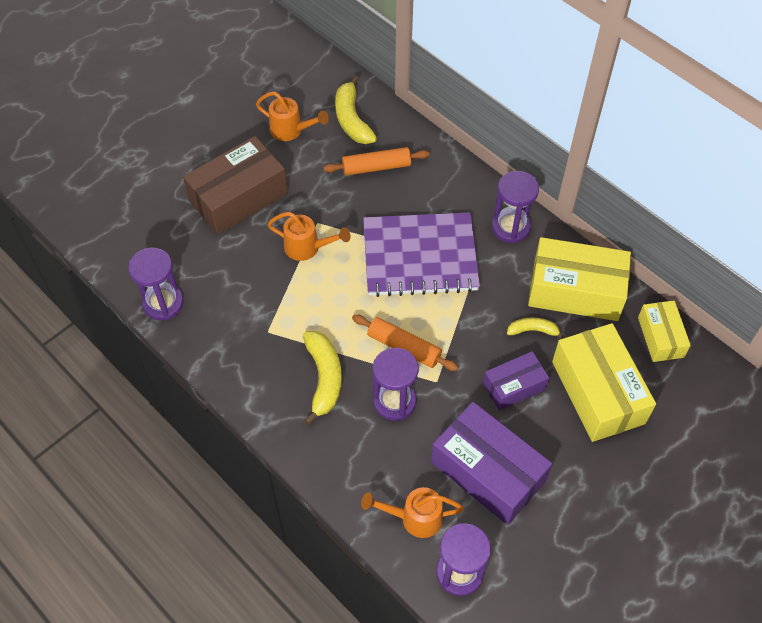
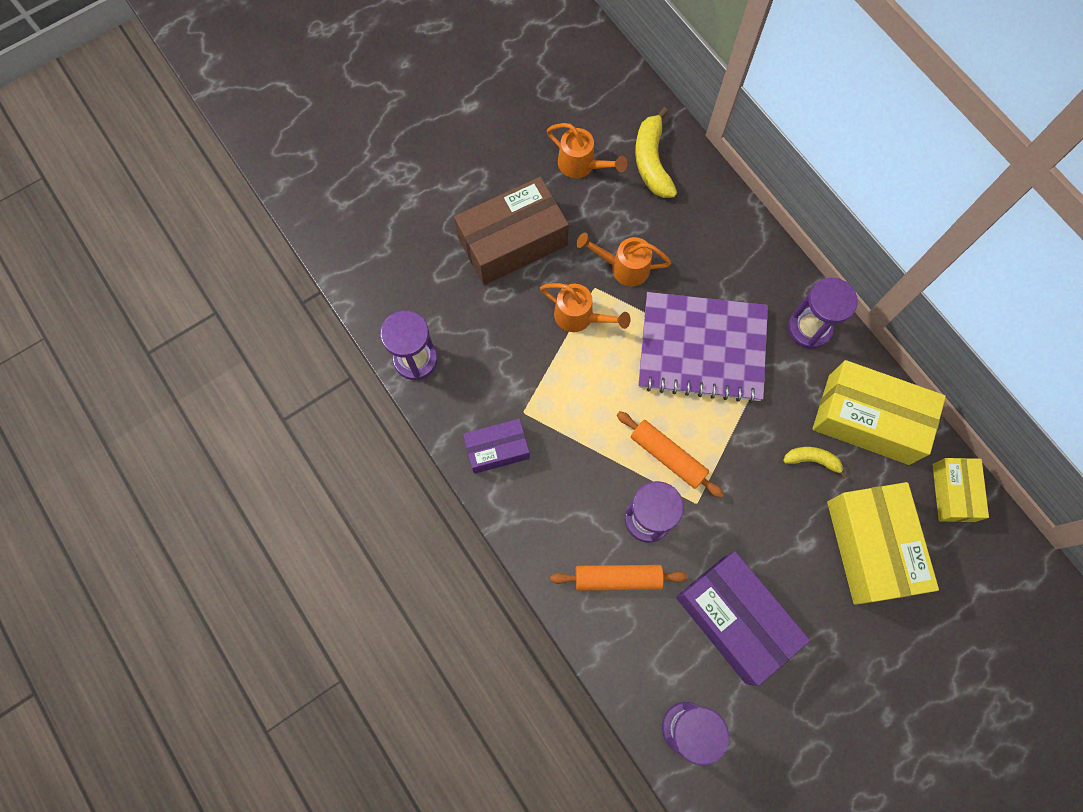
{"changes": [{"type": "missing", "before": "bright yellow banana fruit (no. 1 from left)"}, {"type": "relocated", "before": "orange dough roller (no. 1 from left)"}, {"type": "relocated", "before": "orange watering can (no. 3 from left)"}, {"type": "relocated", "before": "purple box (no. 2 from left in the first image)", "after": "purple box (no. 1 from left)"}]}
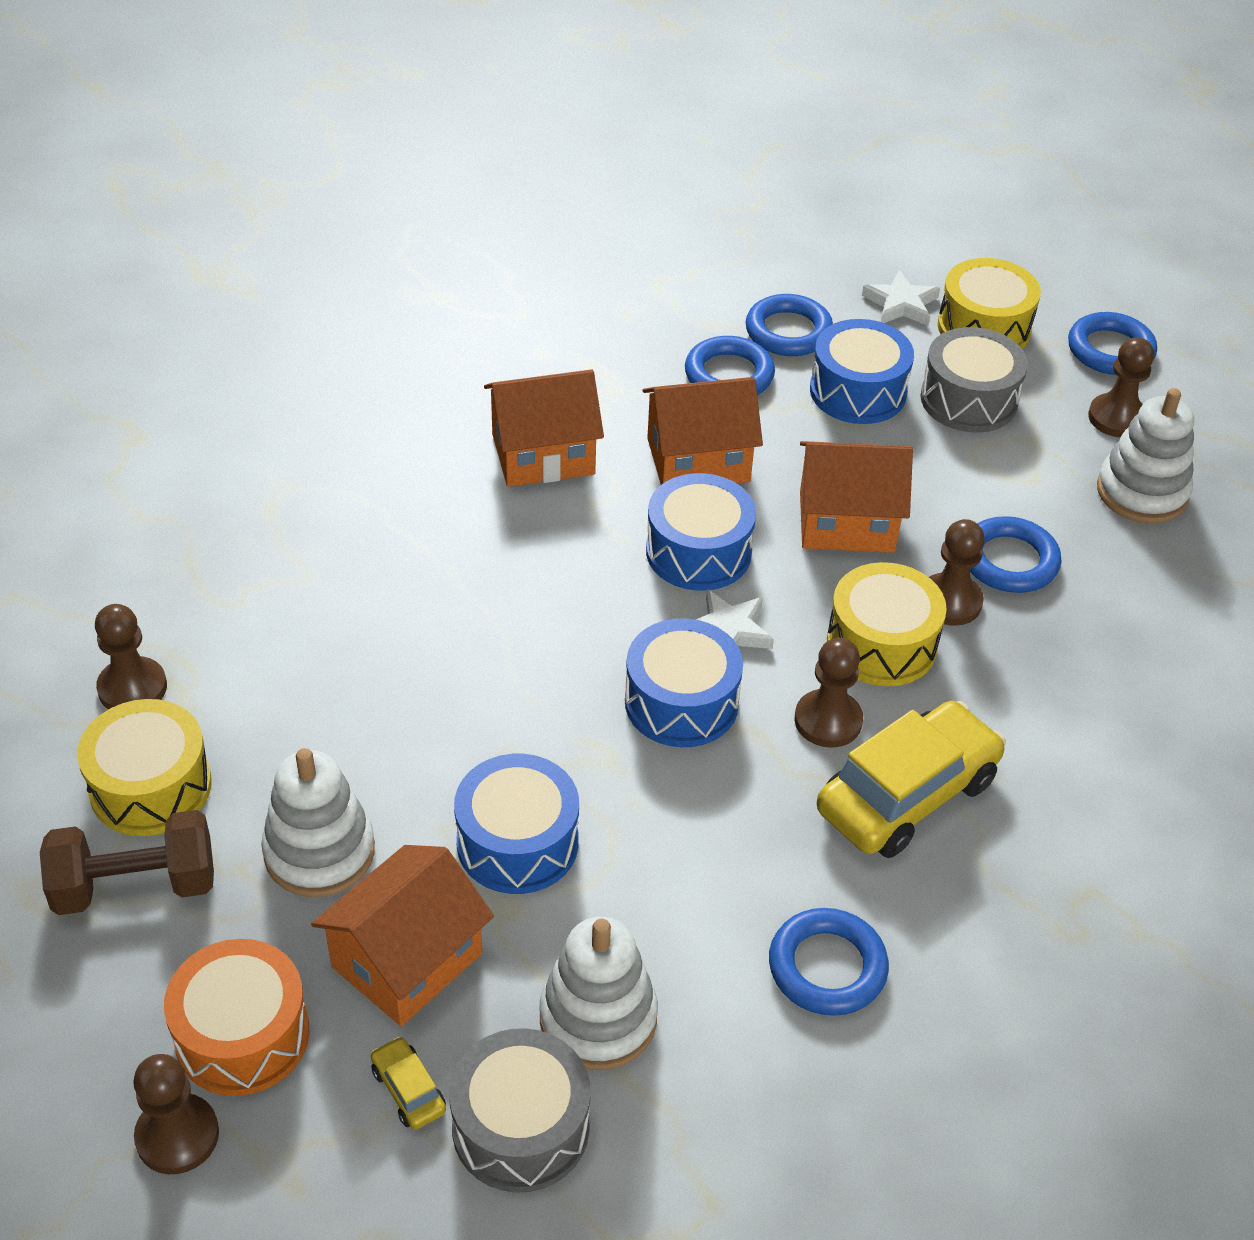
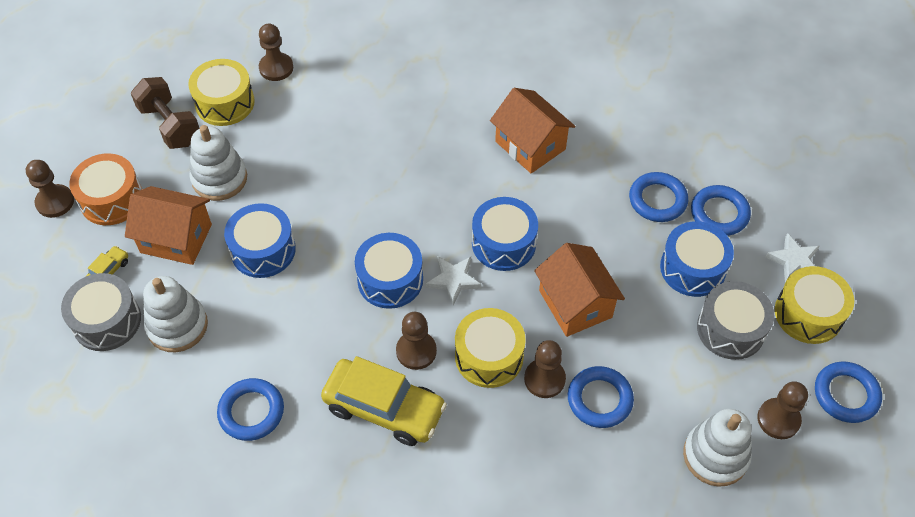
{"changes": [{"type": "missing", "before": "orange cottage (no. 3 from left)"}]}
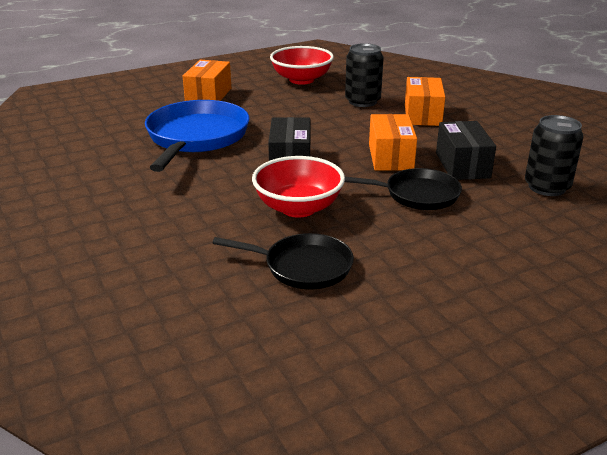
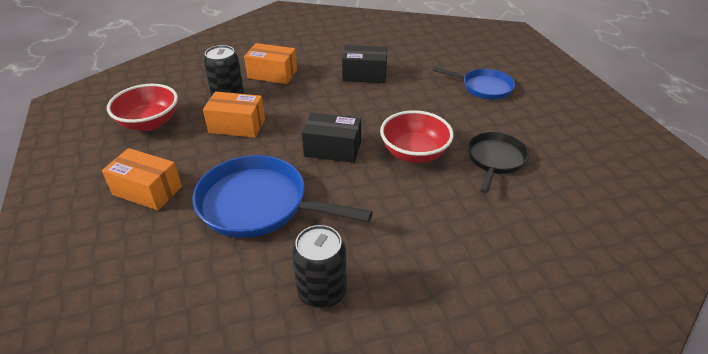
{"changes": [{"type": "missing", "before": "ebony frying pan (no. 2 from left)"}, {"type": "appeared", "after": "blue frying pan (no. 2 from left)"}, {"type": "relocated", "before": "orange box (no. 2 from left)"}, {"type": "relocated", "before": "ebony can (no. 2 from left)"}]}
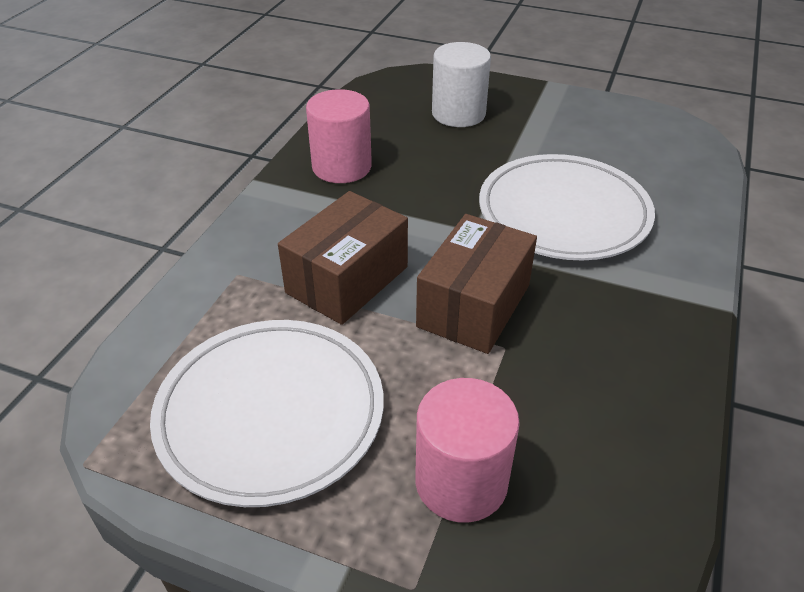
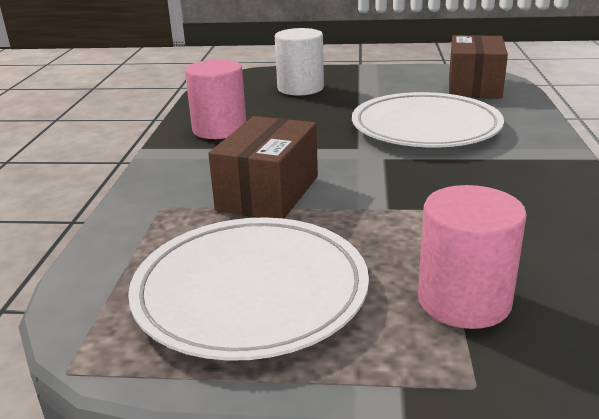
{"changes": [{"type": "relocated", "before": "brown box (no. 2 from left)"}]}
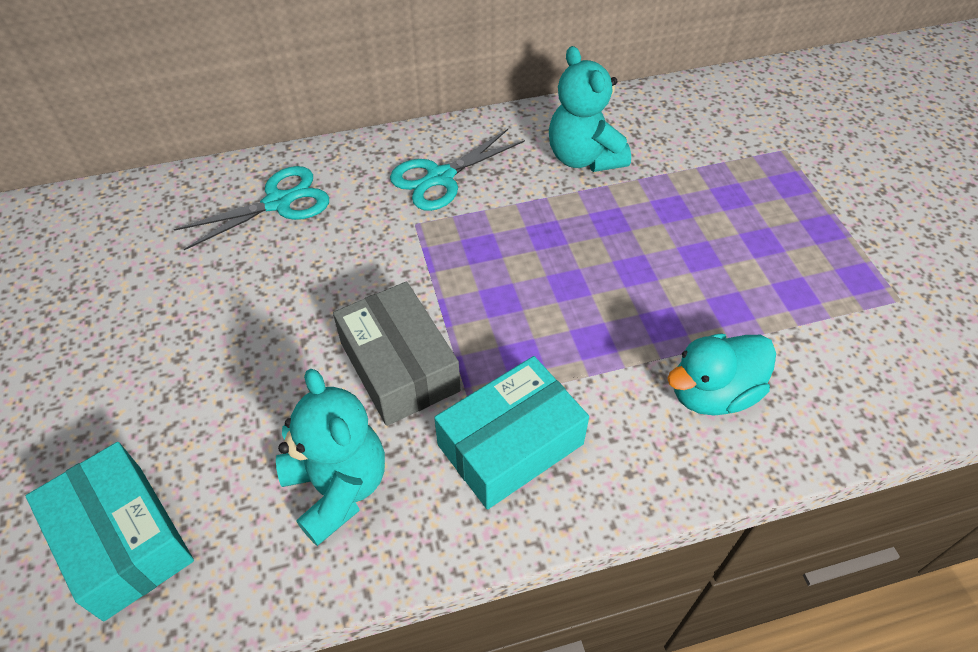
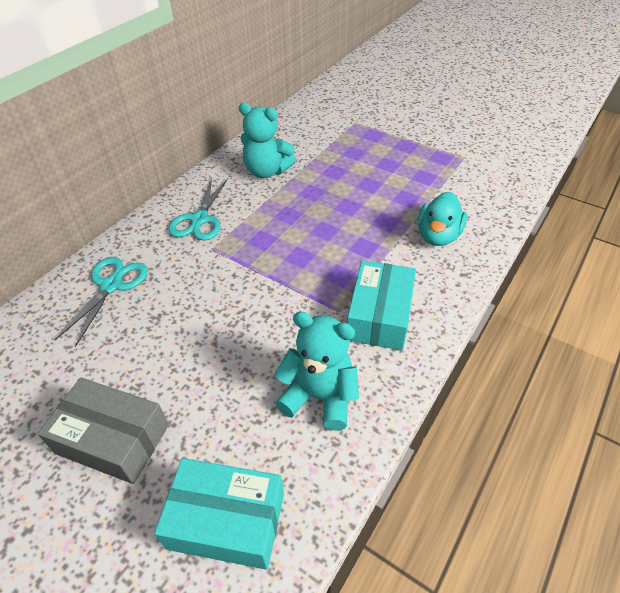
{"changes": [{"type": "relocated", "before": "grey box"}]}
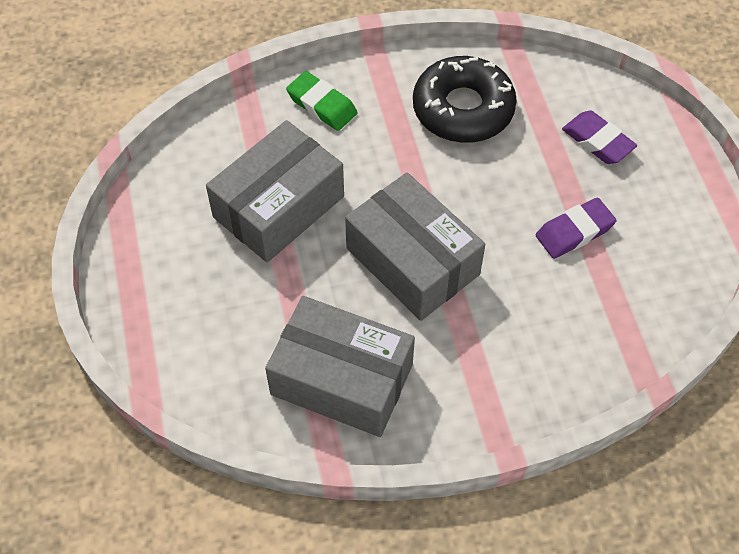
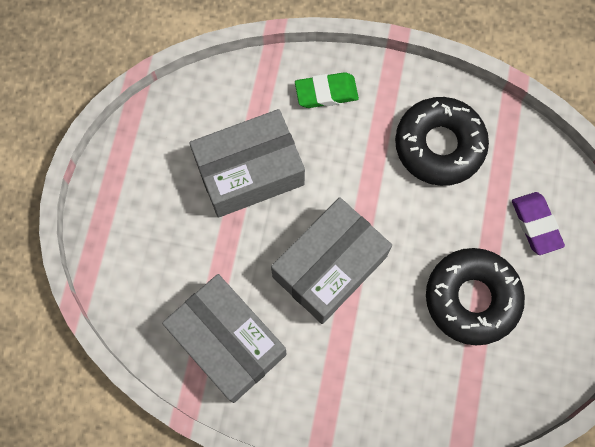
{"changes": [{"type": "exchanged", "before": "purple gum eraser (no. 1 from left)", "after": "ebony donut (no. 2 from left)"}, {"type": "spun", "before": "green gum eraser", "turn": -75}, {"type": "spun", "before": "grey box (no. 3 from left)", "turn": 60}]}
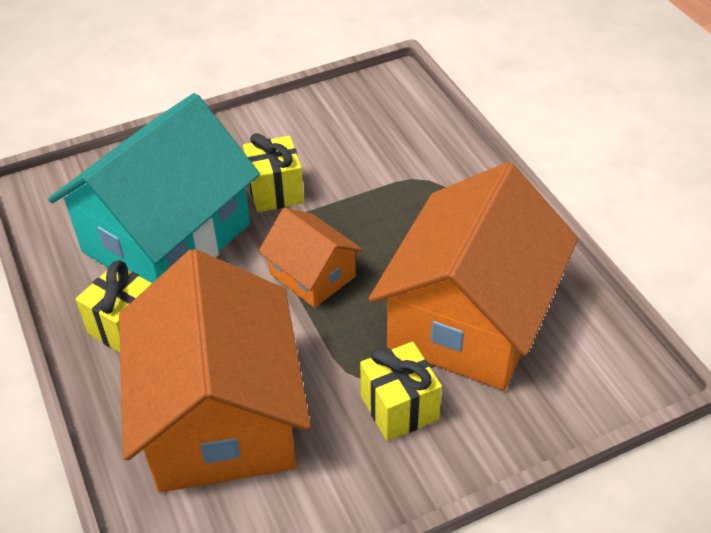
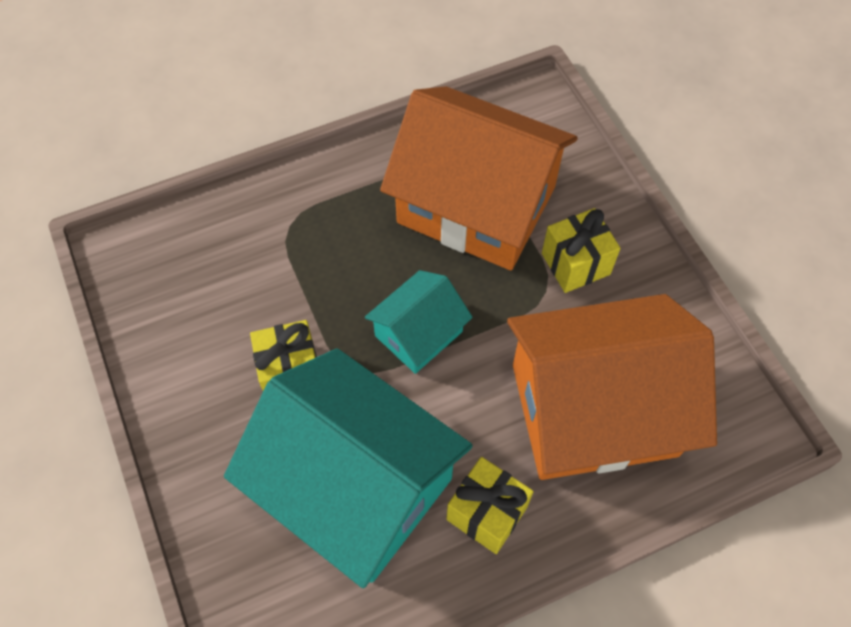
{"changes": [{"type": "colour", "before": "orange cottage (no. 2 from left)", "after": "teal cottage (no. 2 from left)"}]}
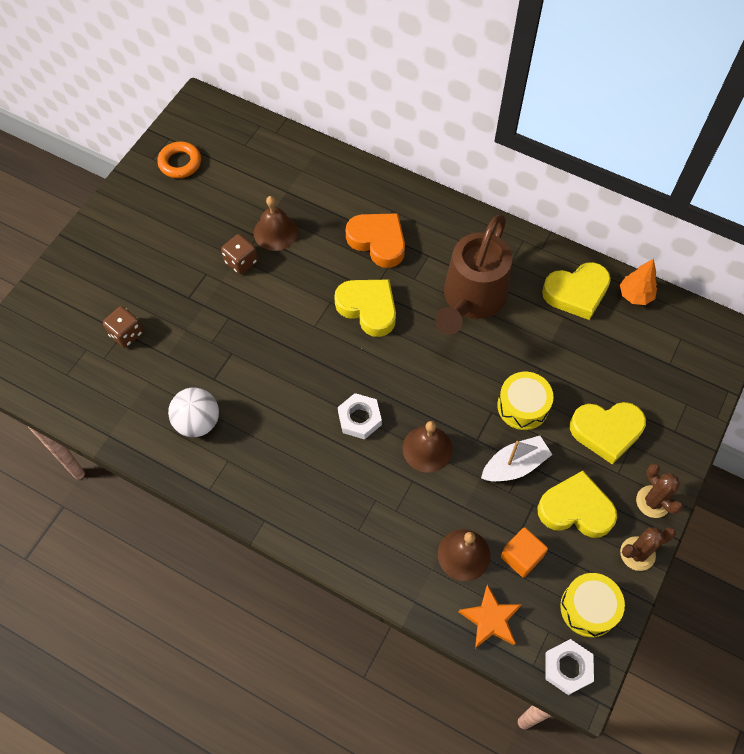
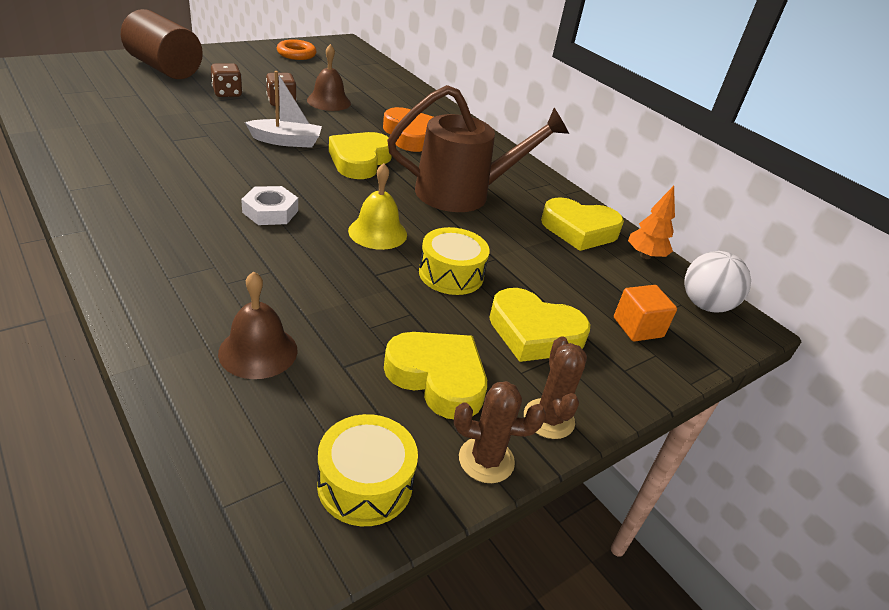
{"changes": [{"type": "missing", "before": "brown bell (no. 2 from left)"}, {"type": "missing", "before": "orange five-pointed star"}, {"type": "missing", "before": "white nut (no. 2 from left)"}, {"type": "appeared", "after": "brown cylinder shape"}, {"type": "appeared", "after": "bright yellow bell"}, {"type": "relocated", "before": "brown game die (no. 1 from left)"}, {"type": "relocated", "before": "white sphere"}, {"type": "relocated", "before": "white boat"}, {"type": "relocated", "before": "orange block"}, {"type": "spun", "before": "bright yellow heart shape (no. 1 from left)", "turn": -135}, {"type": "spun", "before": "brown watering can", "turn": -150}]}
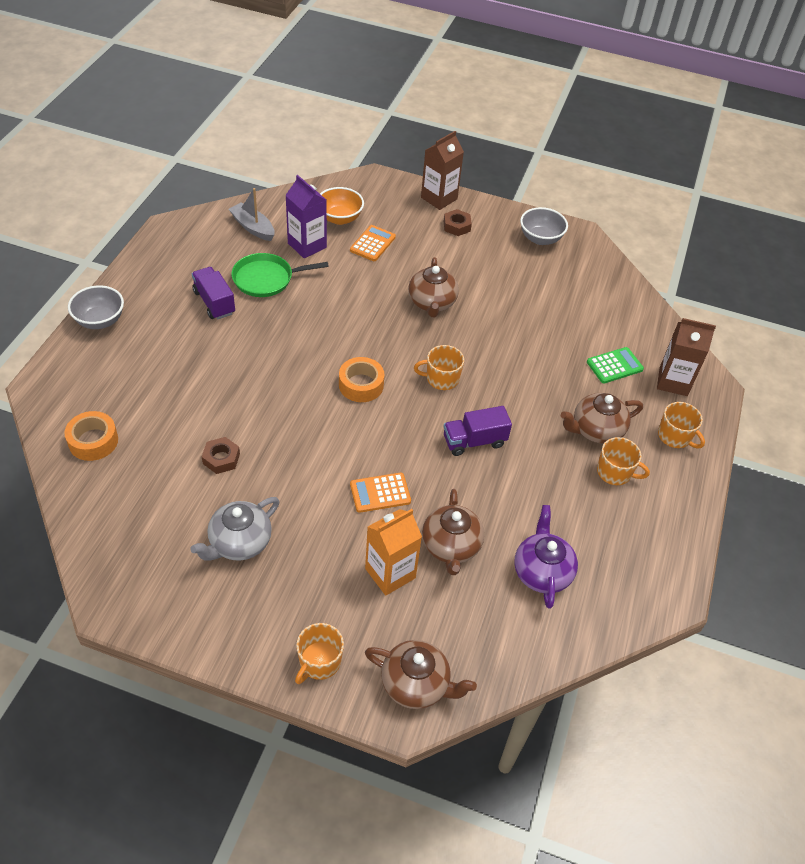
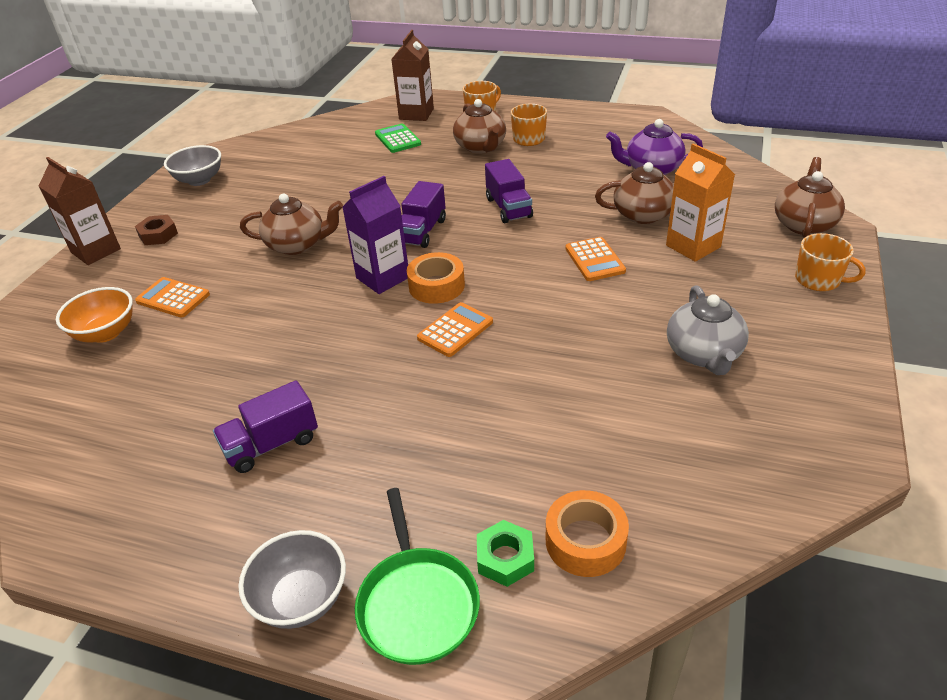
{"changes": [{"type": "missing", "before": "brown nut (no. 1 from left)"}, {"type": "missing", "before": "grey boat"}, {"type": "appeared", "after": "orange pocket calculator (no. 2 from left)"}, {"type": "appeared", "after": "green nut"}, {"type": "relocated", "before": "green frying pan"}, {"type": "relocated", "before": "purple milk carton"}, {"type": "exchanged", "before": "orange tea mug (no. 2 from left)", "after": "purple truck (no. 2 from left)"}, {"type": "spun", "before": "grey china teapot", "turn": 45}]}
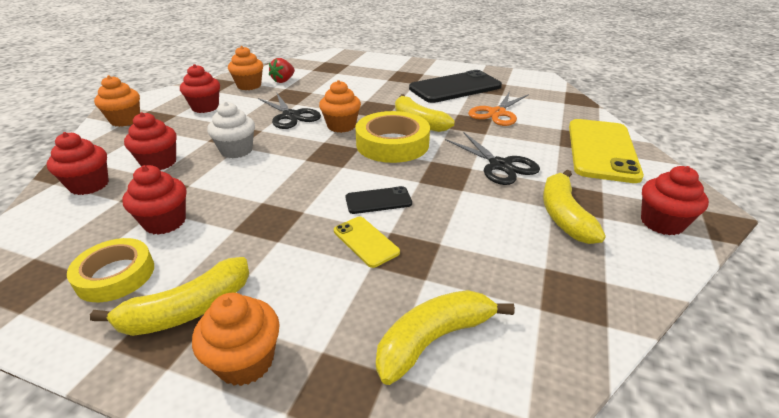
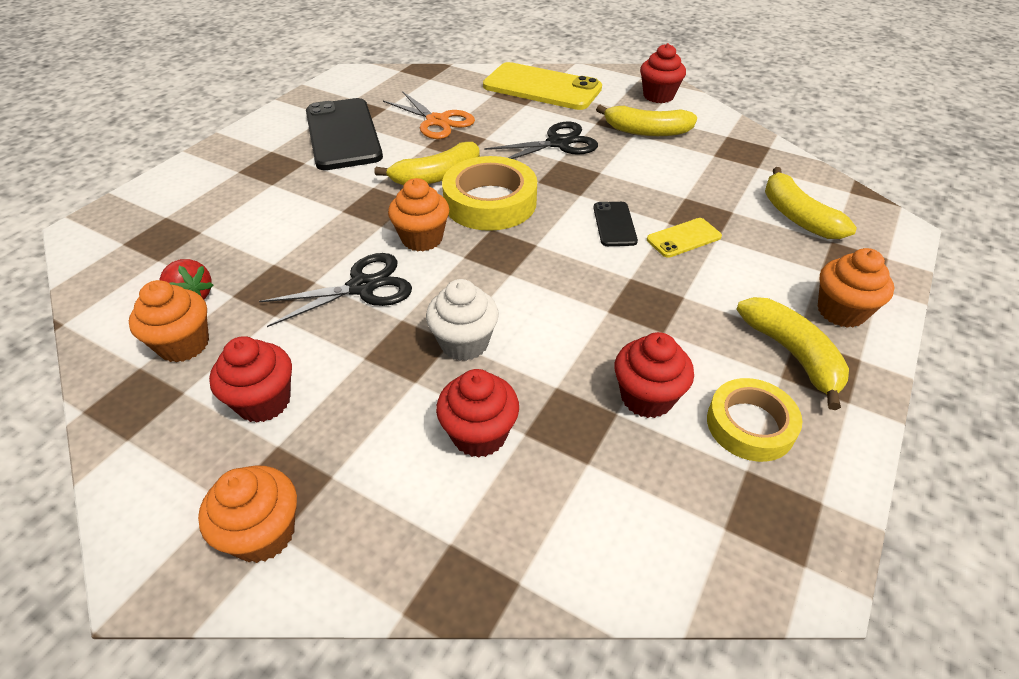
{"changes": [{"type": "missing", "before": "scarlet muffin (no. 1 from left)"}]}
